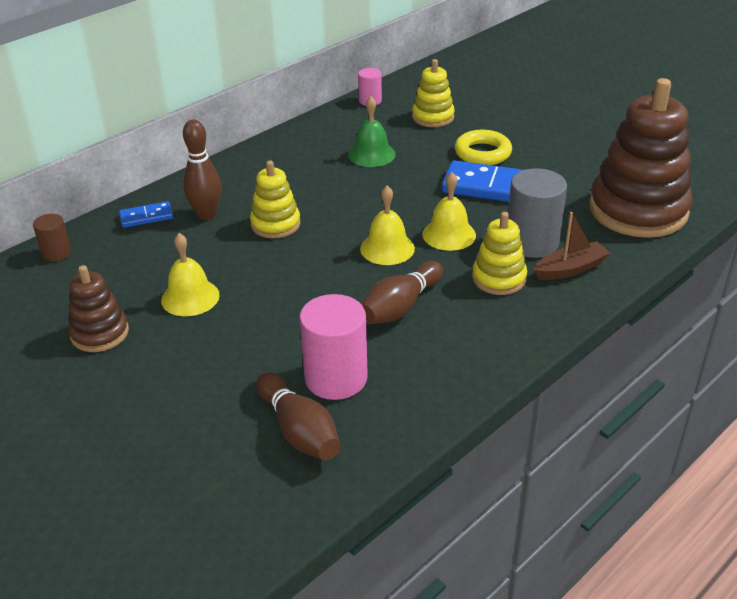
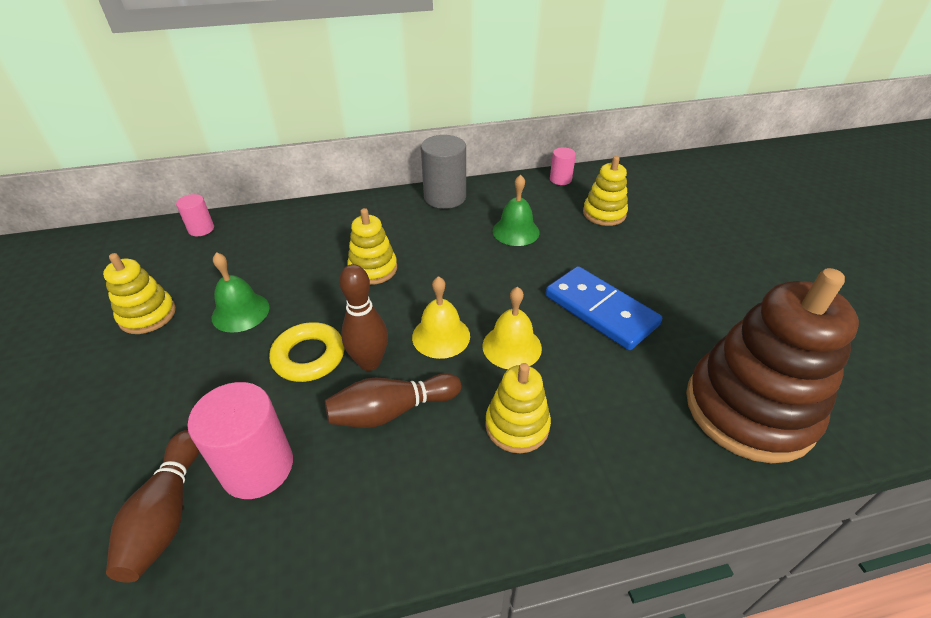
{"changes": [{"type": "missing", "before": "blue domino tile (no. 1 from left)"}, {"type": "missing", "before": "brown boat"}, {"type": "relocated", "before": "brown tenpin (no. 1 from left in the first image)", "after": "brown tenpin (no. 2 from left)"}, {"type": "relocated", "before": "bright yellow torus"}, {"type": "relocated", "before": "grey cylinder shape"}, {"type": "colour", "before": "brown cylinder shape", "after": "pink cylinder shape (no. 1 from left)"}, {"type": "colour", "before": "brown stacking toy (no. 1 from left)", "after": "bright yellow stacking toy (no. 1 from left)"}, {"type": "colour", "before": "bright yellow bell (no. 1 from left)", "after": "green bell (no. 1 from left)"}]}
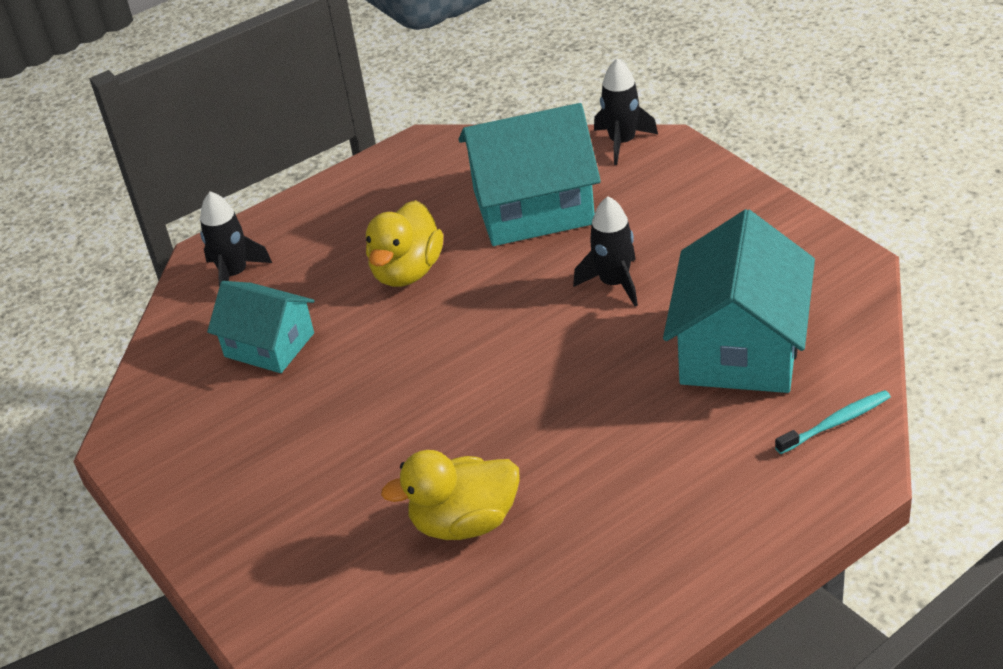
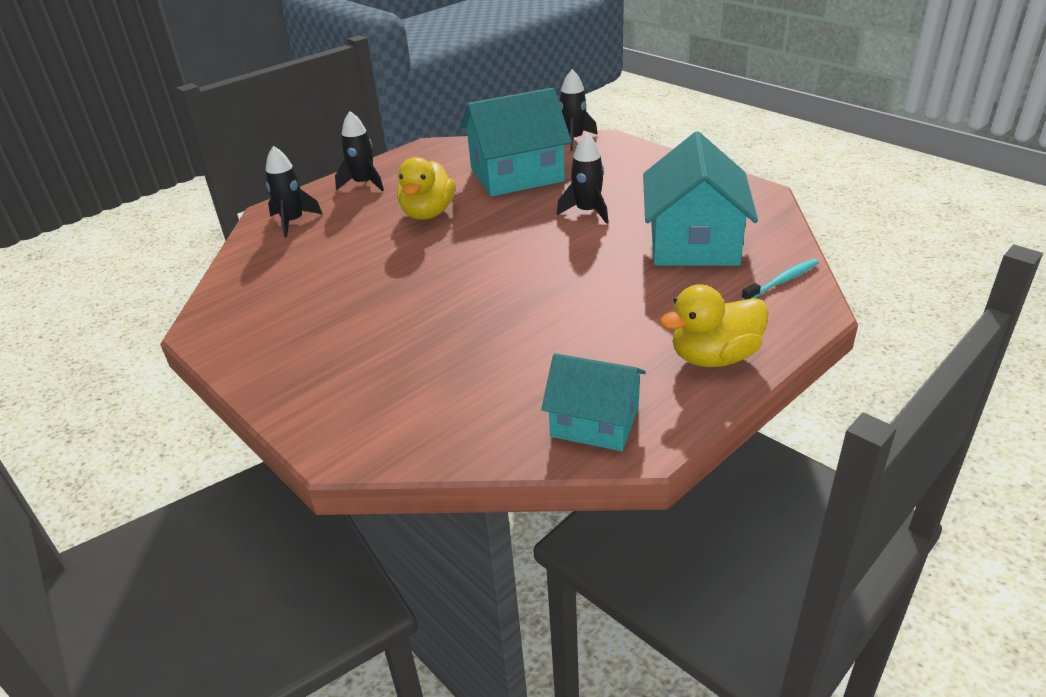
{"changes": [{"type": "appeared", "after": "ebony rocket (no. 2 from left)"}, {"type": "relocated", "before": "teal cottage (no. 1 from left in the first image)", "after": "teal cottage (no. 2 from left)"}, {"type": "relocated", "before": "bright yellow duck (no. 2 from left)"}]}
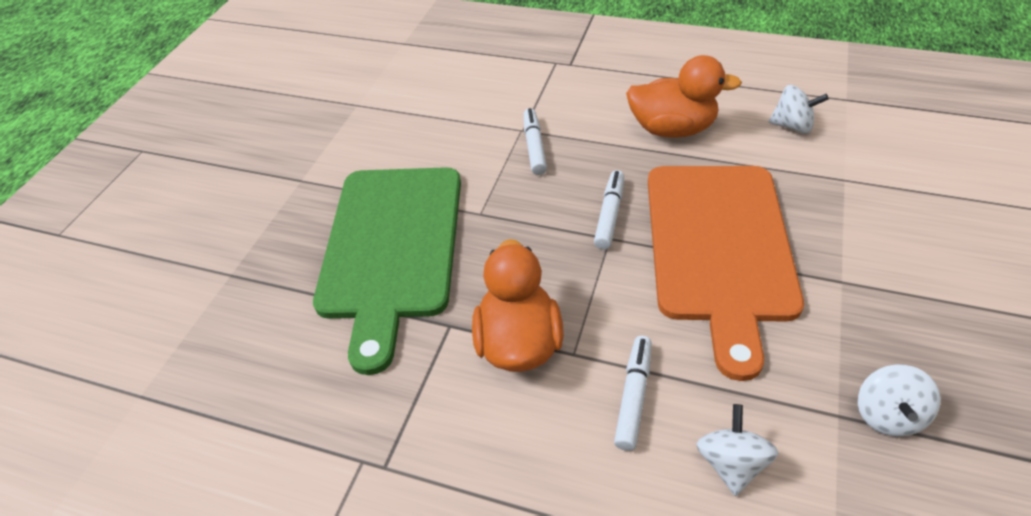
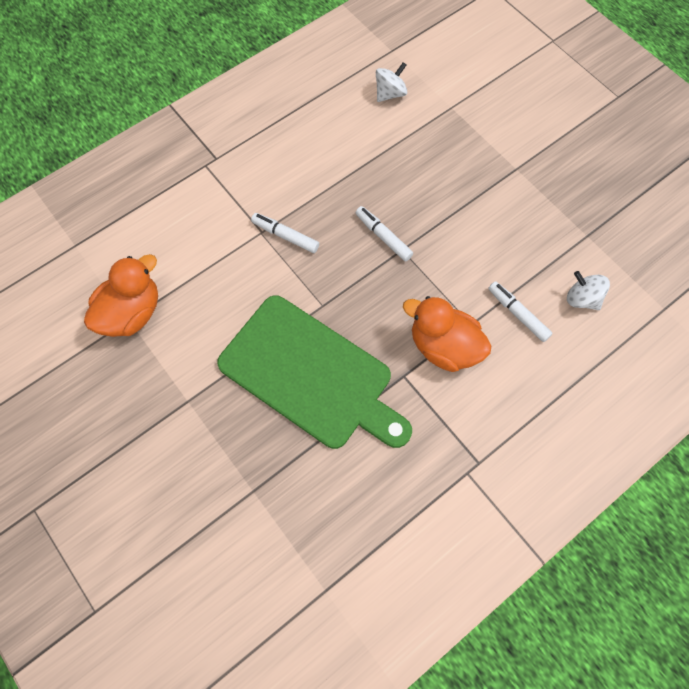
{"changes": [{"type": "missing", "before": "orange bread board"}, {"type": "missing", "before": "white spinning top (no. 3 from left)"}, {"type": "relocated", "before": "orange duck (no. 2 from left in the first image)", "after": "orange duck (no. 1 from left)"}]}
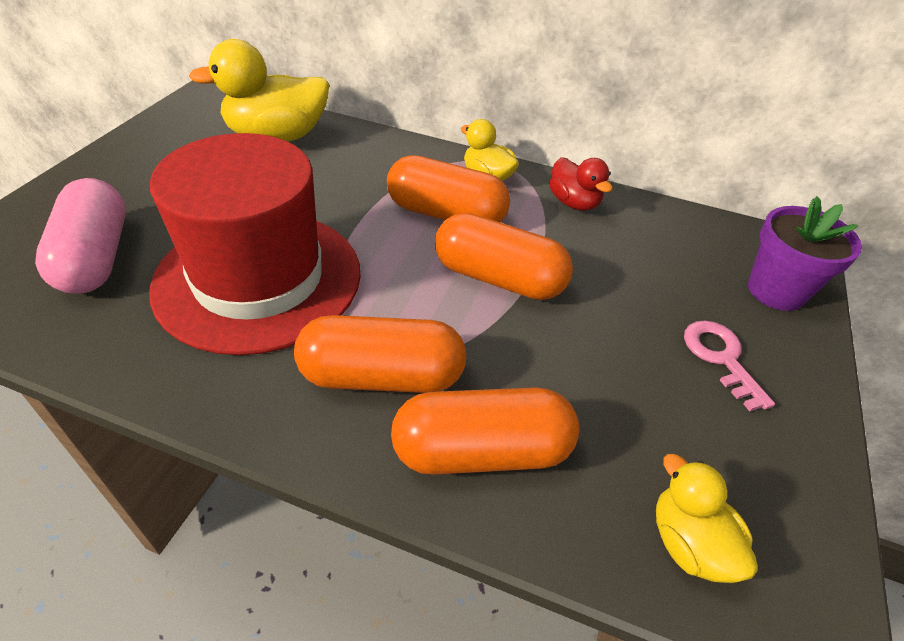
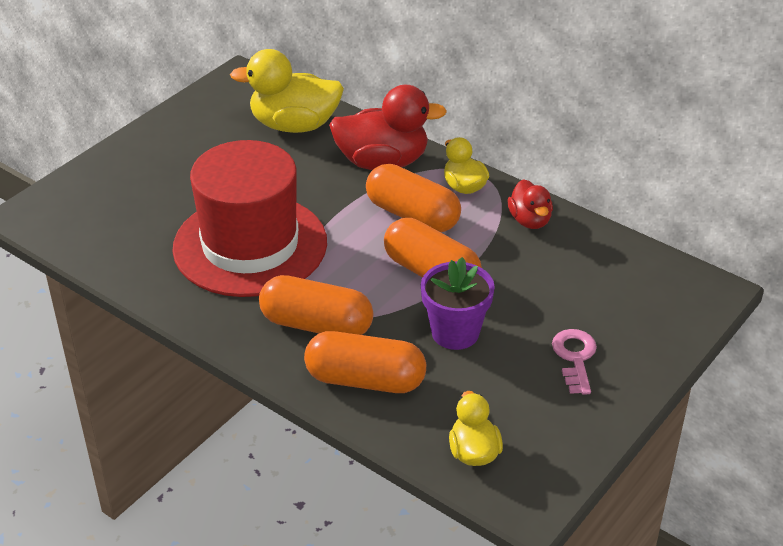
{"changes": [{"type": "missing", "before": "pink pill"}, {"type": "appeared", "after": "scarlet duck (no. 1 from left)"}, {"type": "relocated", "before": "purple flower pot"}]}
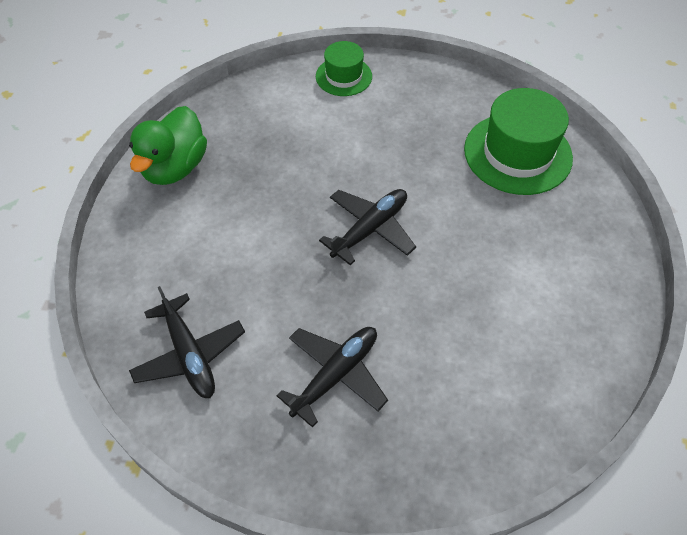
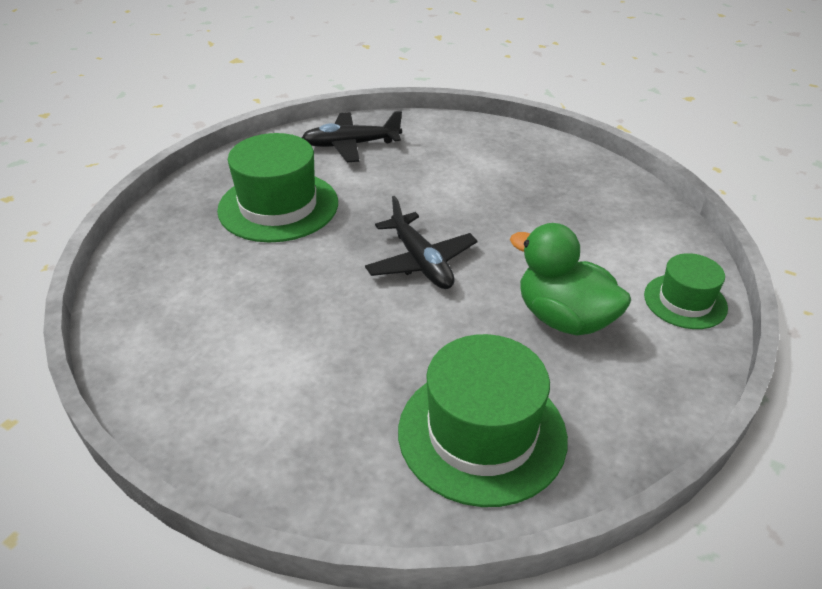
{"changes": [{"type": "relocated", "before": "green duck"}, {"type": "exchanged", "before": "ebony aeroplane (no. 2 from left)", "after": "green tall hat (no. 1 from left)"}]}
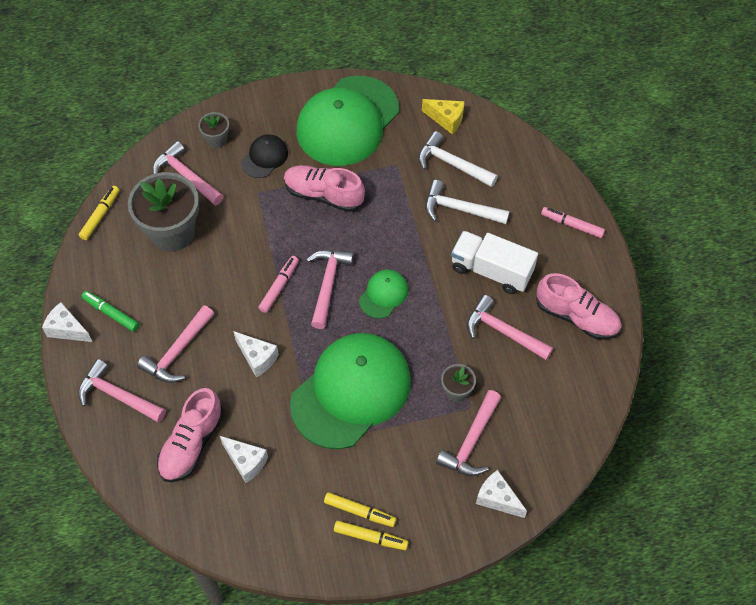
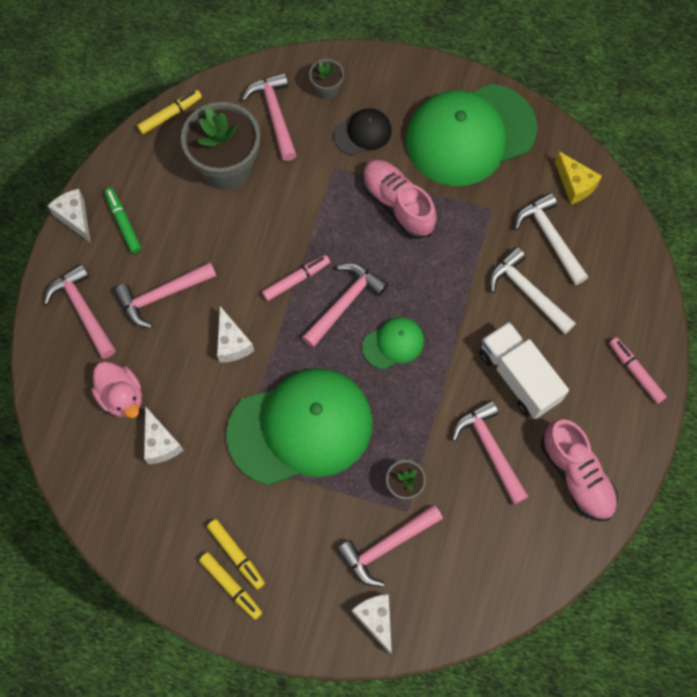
{"changes": [{"type": "exchanged", "before": "pink sneaker (no. 1 from left)", "after": "pink duck"}]}
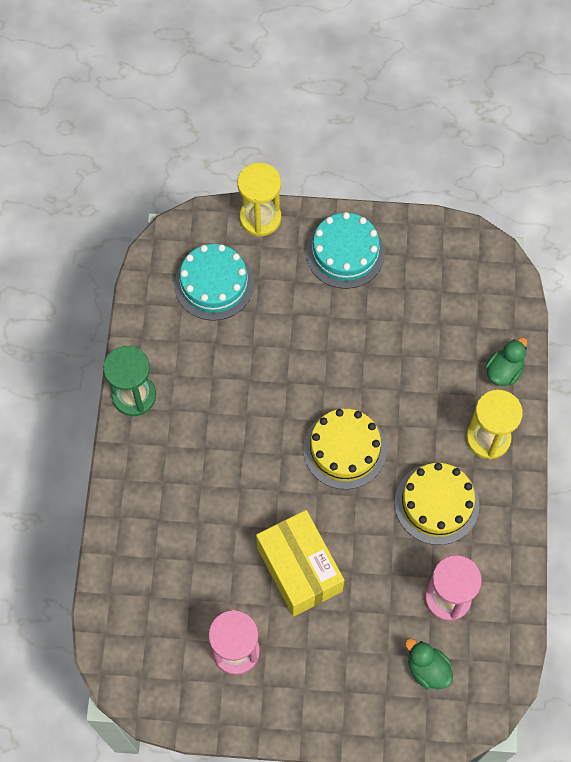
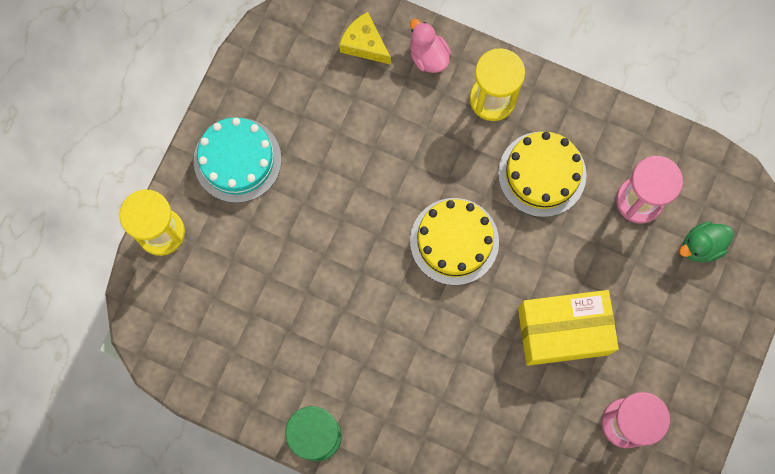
{"changes": [{"type": "missing", "before": "teal layer cake (no. 1 from left)"}, {"type": "appeared", "after": "bright yellow piece of cheese"}, {"type": "colour", "before": "green duck (no. 2 from left)", "after": "pink duck"}]}
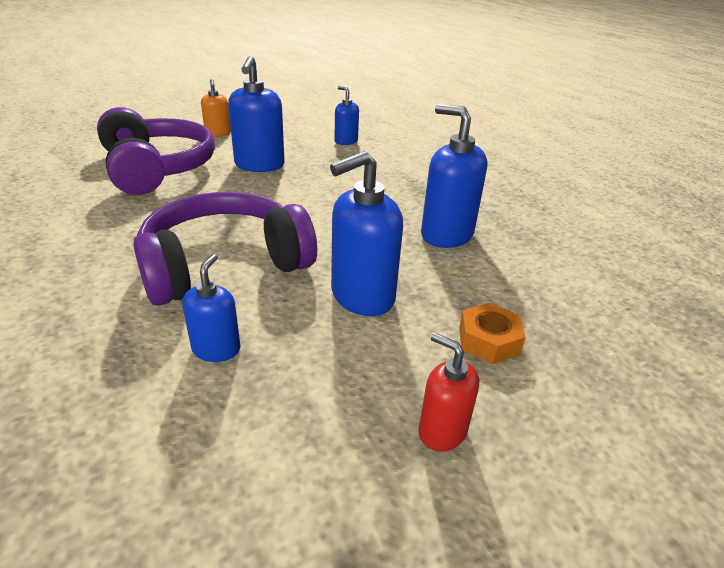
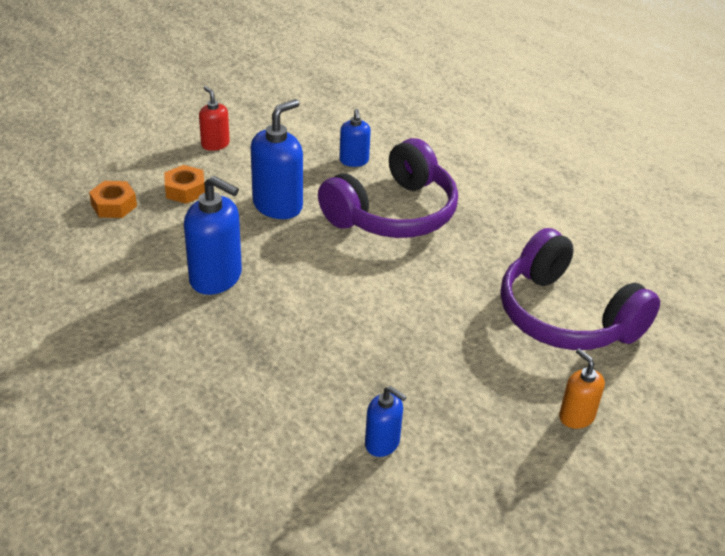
{"changes": [{"type": "missing", "before": "blue soap dispenser (no. 2 from left)"}, {"type": "appeared", "after": "orange nut (no. 1 from left)"}, {"type": "spun", "before": "scarlet soap dispenser", "turn": -150}]}
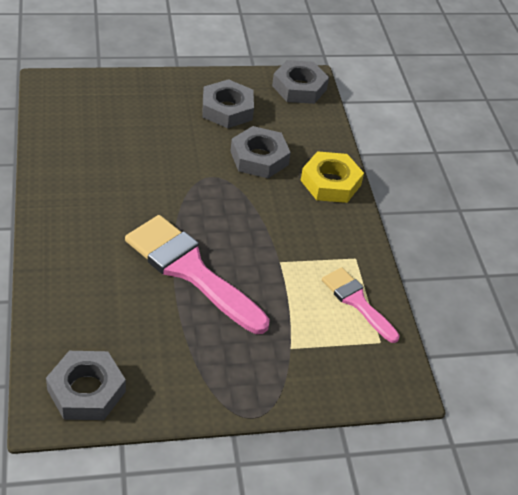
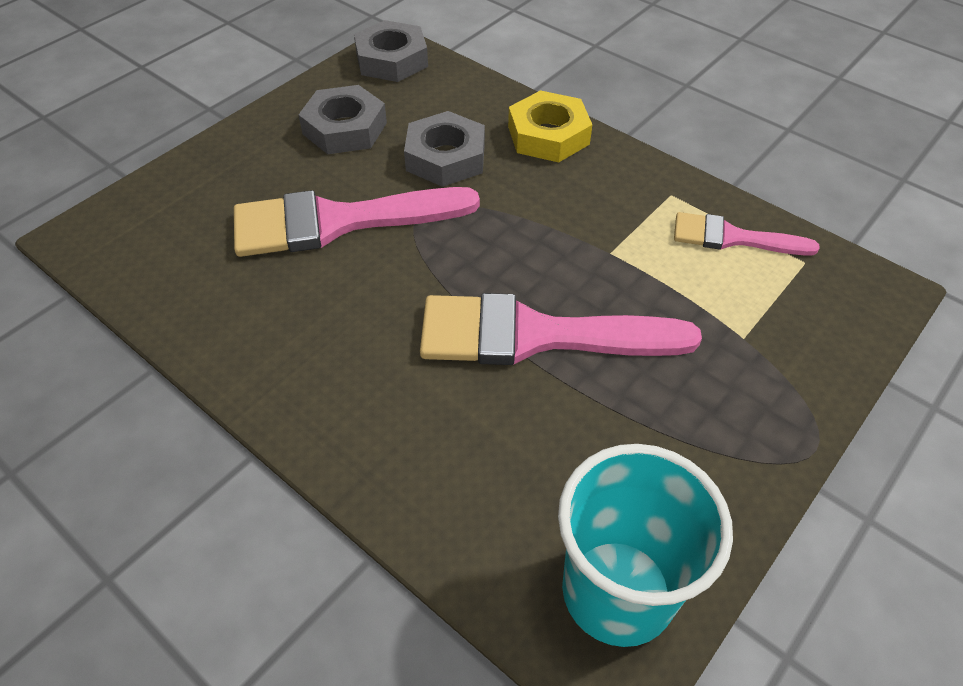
{"changes": [{"type": "appeared", "after": "pink paintbrush (no. 1 from left)"}, {"type": "exchanged", "before": "grey nut (no. 1 from left)", "after": "teal tumbler"}]}
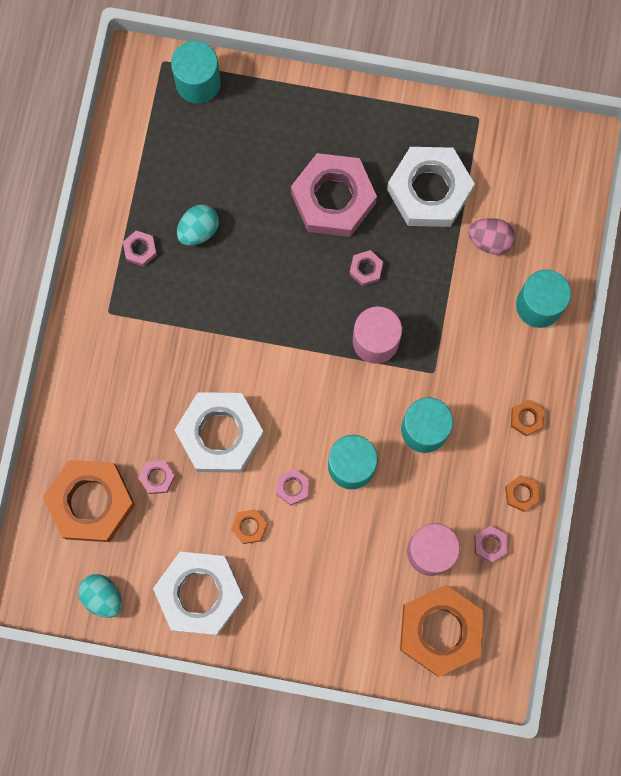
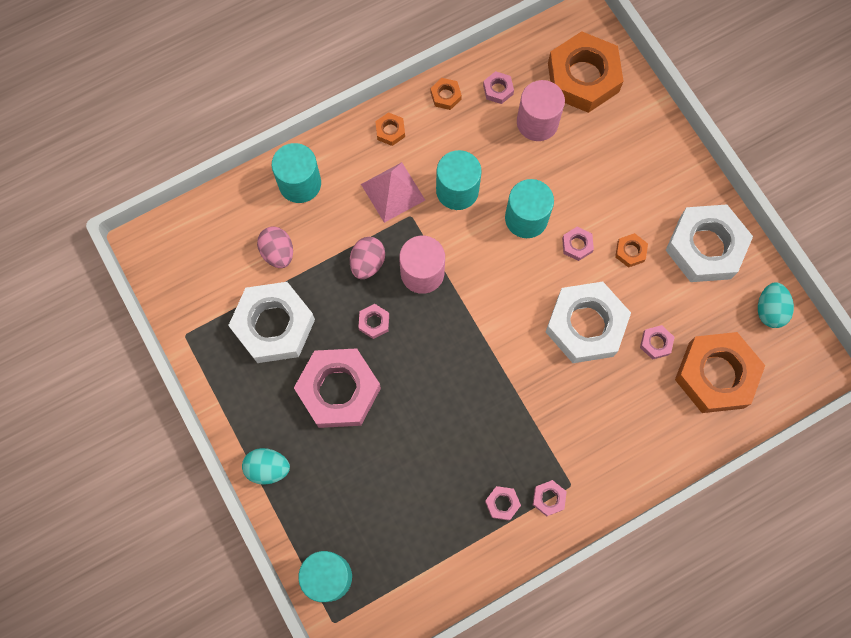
{"changes": [{"type": "appeared", "after": "pink egg (no. 2 from left)"}, {"type": "appeared", "after": "pink pyramid"}, {"type": "appeared", "after": "pink nut (no. 5 from left)"}, {"type": "relocated", "before": "teal egg (no. 2 from left in the first image)", "after": "teal egg (no. 1 from left)"}]}
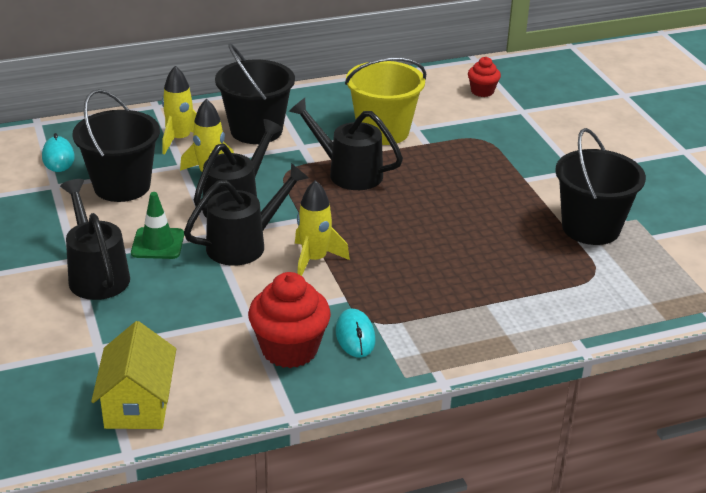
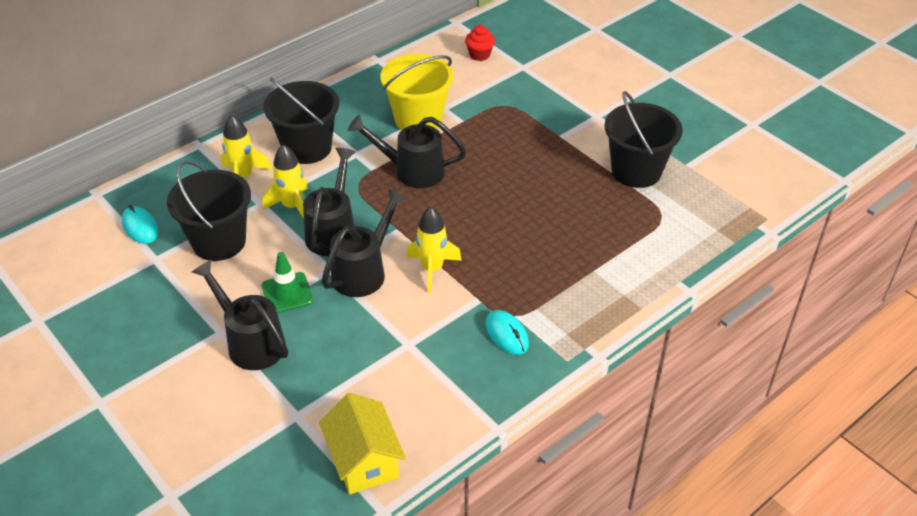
{"changes": [{"type": "missing", "before": "scarlet muffin (no. 1 from left)"}]}
